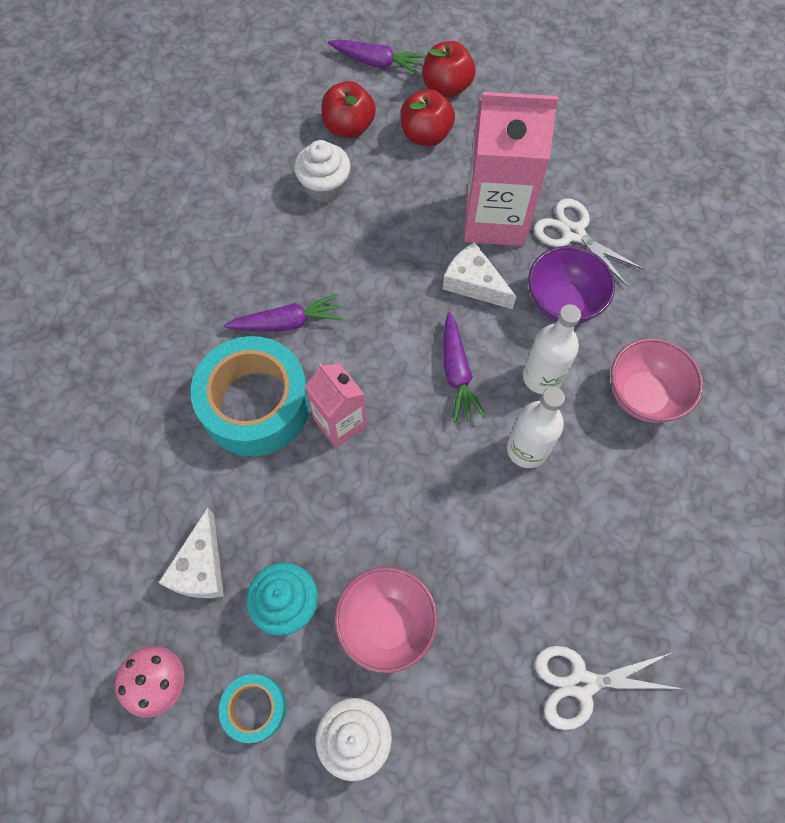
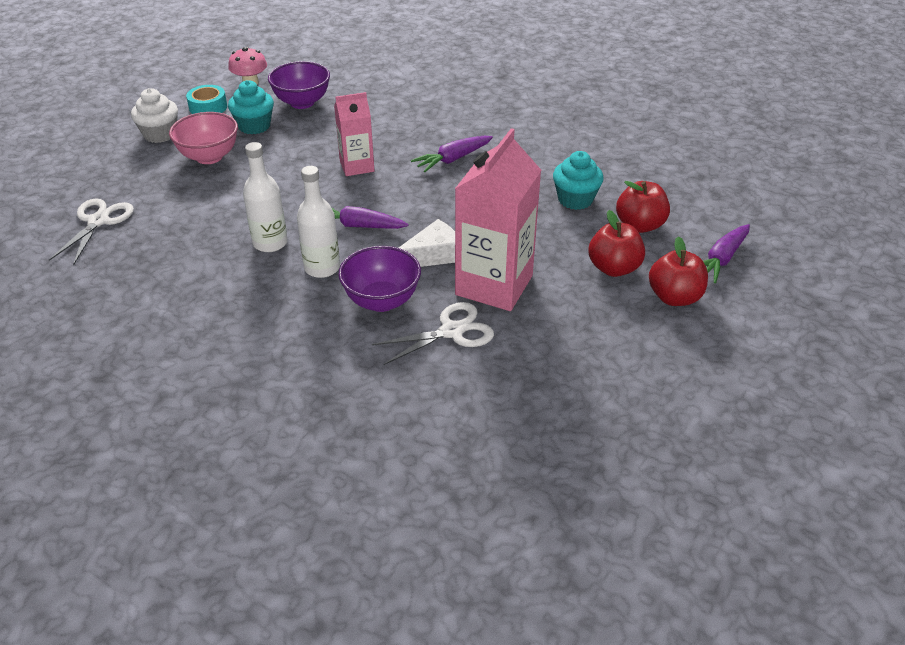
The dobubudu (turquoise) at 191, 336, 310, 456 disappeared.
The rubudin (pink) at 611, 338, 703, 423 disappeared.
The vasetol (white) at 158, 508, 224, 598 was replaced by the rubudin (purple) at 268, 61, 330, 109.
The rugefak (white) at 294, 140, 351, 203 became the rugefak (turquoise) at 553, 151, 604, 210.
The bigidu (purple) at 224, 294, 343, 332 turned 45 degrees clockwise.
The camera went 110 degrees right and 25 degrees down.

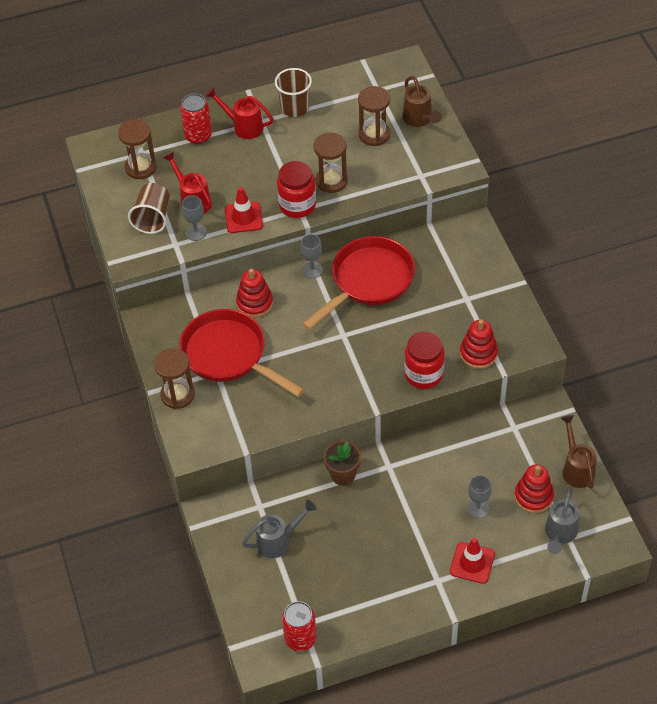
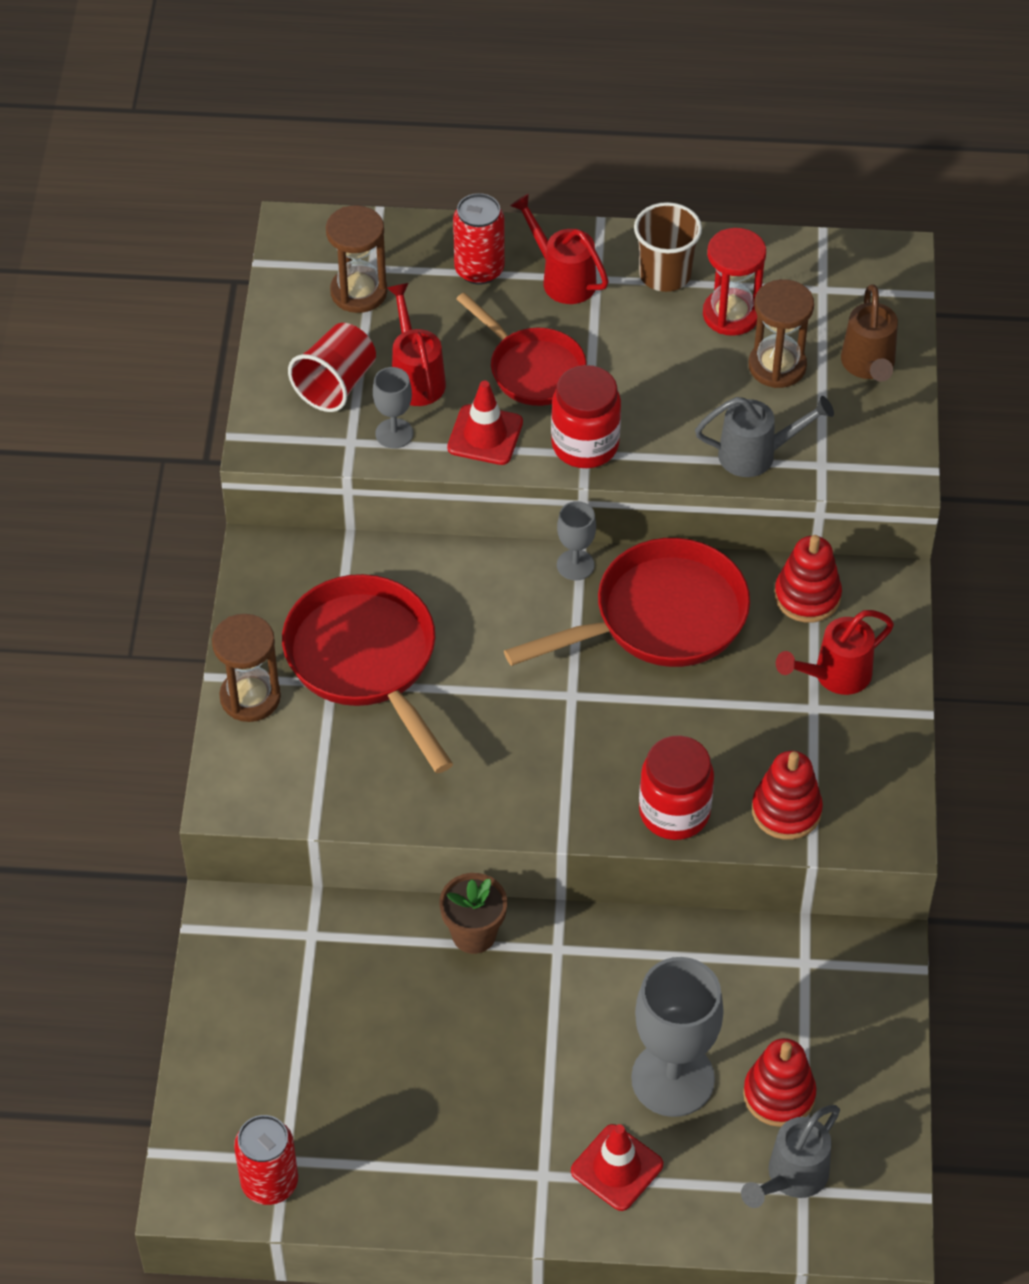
The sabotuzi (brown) at 313, 132, 348, 193 disappeared.
The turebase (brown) at 561, 415, 597, 489 disappeared.
The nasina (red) at 457, 292, 587, 406 appeared.
The sabotuzi (red) at 703, 228, 766, 336 appeared.
The turebase (red) at 776, 610, 894, 695 appeared.
The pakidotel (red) moved from 236, 269, 273, 318 to 774, 535, 842, 623.
The turebase (grey) moved from 242, 500, 316, 558 to 695, 396, 834, 477.
The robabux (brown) at 128, 183, 170, 234 became the robabux (red) at 288, 323, 376, 412.
The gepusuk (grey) at 467, 475, 492, 519 changed to 2.03 times the size.
The camera went 20 degrees right and 0 degrees up.

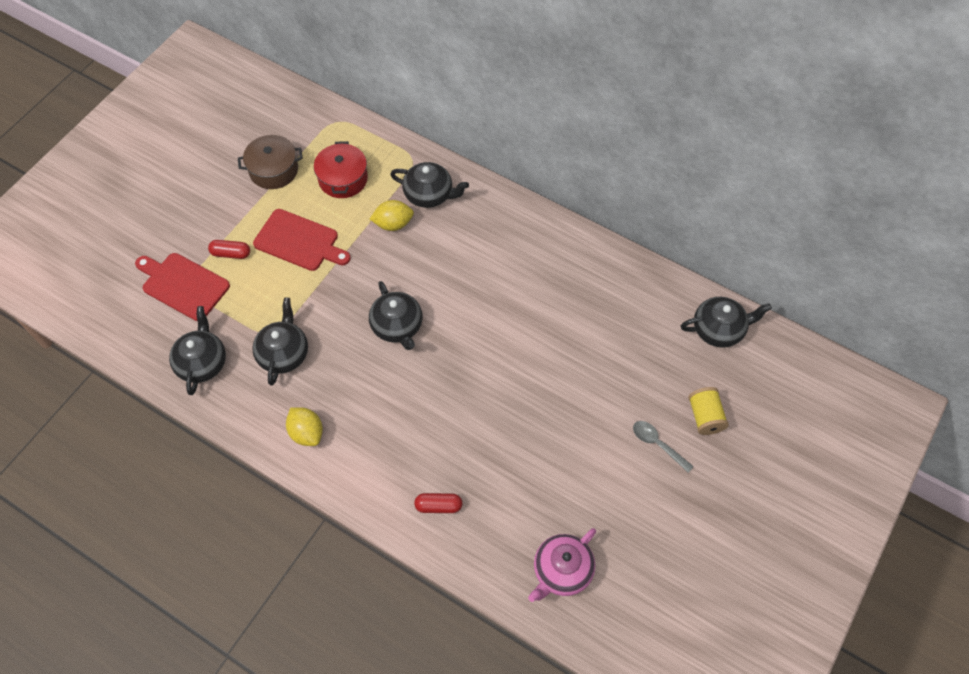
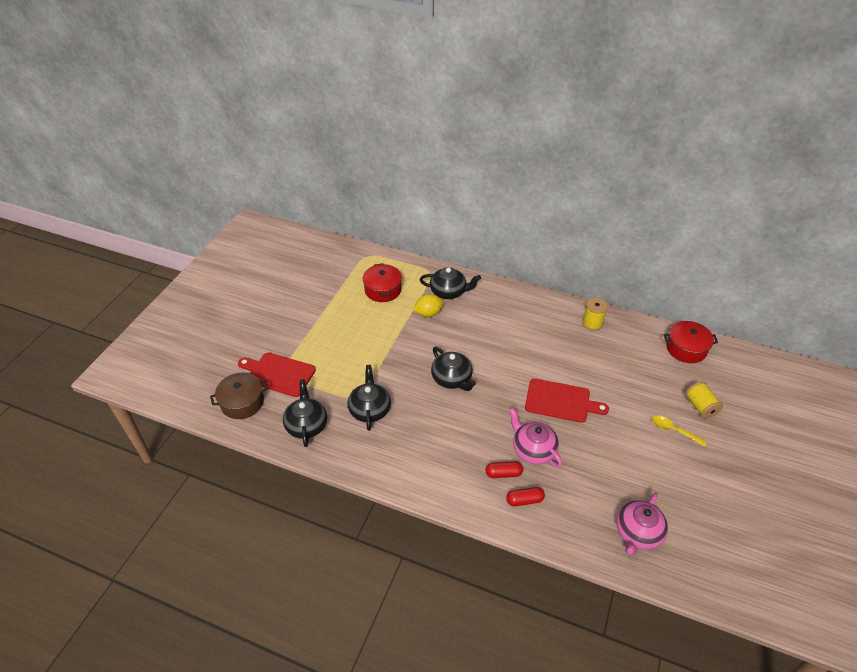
The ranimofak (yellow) at 286, 407, 323, 446 disappeared.
The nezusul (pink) at 509, 408, 562, 468 appeared.
The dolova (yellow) at 582, 298, 608, 331 appeared.
The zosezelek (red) moved from 208, 240, 250, 259 to 486, 461, 523, 478.
The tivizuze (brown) moved from 238, 135, 303, 189 to 210, 372, 268, 419.
The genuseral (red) moved from 253, 209, 351, 271 to 525, 378, 609, 423.
The nezusul (black) at 681, 297, 772, 348 was replaced by the tivizuze (red) at 664, 321, 718, 363.
The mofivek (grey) at 633, 421, 694, 473 became the mofivek (yellow) at 652, 415, 707, 446.
The camera went 10 degrees left and 15 degrees down.

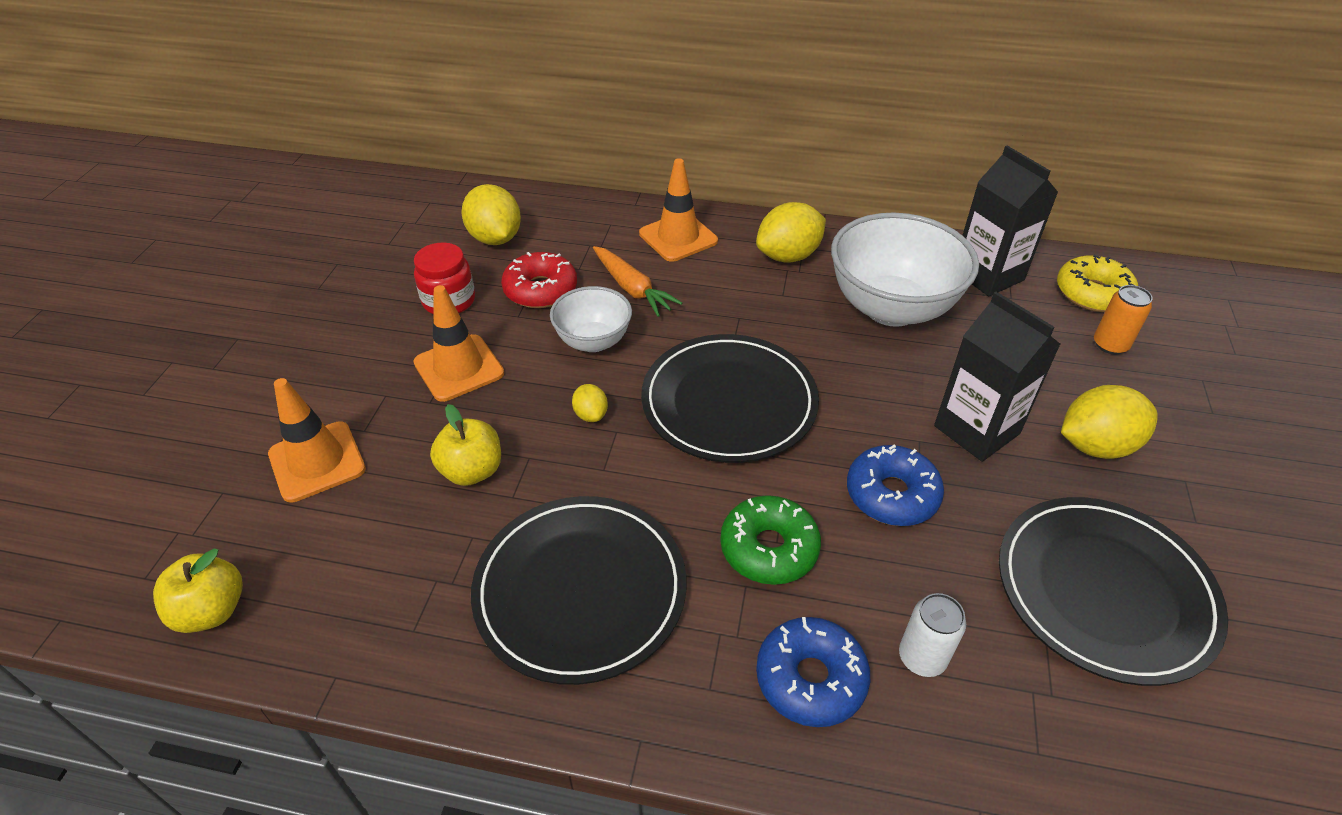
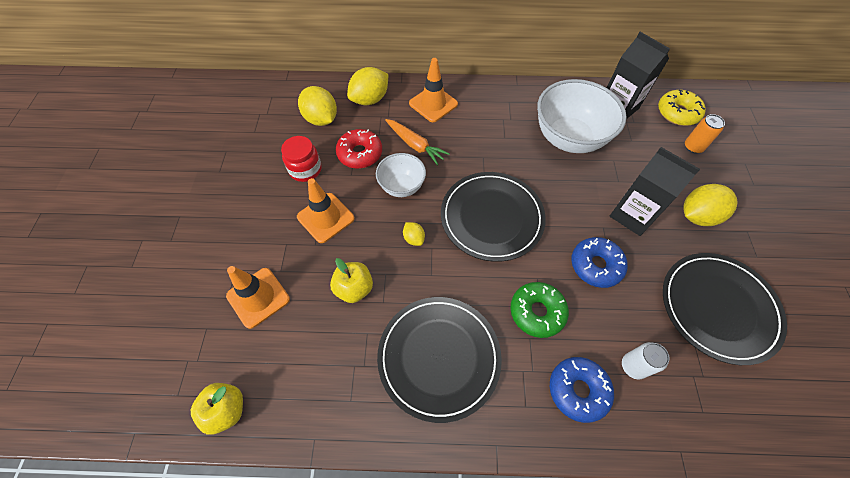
The ranimofak (yellow) moved from 756, 202, 826, 263 to 347, 67, 388, 105.
The camera went 10 degrees left and 15 degrees up.

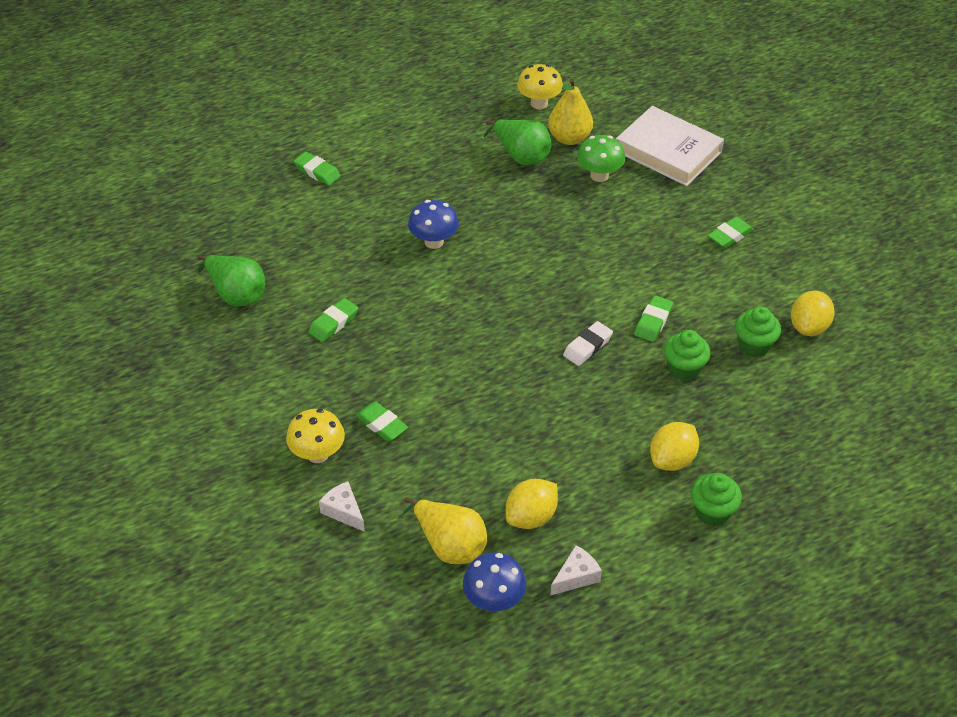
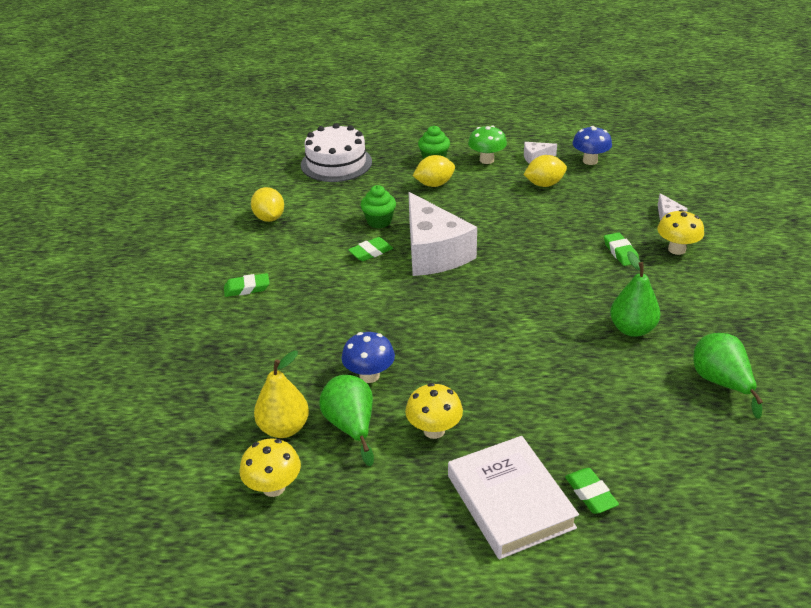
The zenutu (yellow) at 402, 497, 487, 564 disappeared.
The rugefak (green) at 735, 306, 781, 357 disappeared.
The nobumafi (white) at 301, 123, 372, 182 appeared.
The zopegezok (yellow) at 405, 383, 463, 439 appeared.
The zopegezok (blue) moved from 408, 200, 459, 249 to 341, 332, 395, 383.
The zopegezok (green) moved from 577, 135, 625, 182 to 468, 126, 507, 164.
The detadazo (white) moved from 616, 106, 724, 186 to 448, 436, 579, 559.
The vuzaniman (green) at 308, 298, 358, 342 was replaced by the zenutu (green) at 610, 251, 660, 337.
The vuzaniman (white) at 563, 321, 613, 366 was replaced by the vasetol (white) at 409, 192, 477, 276.
The ranimofak (yellow) at 791, 291, 835, 336 turned 75 degrees counterclockwise.
The camera went 150 degrees left and 10 degrees down.

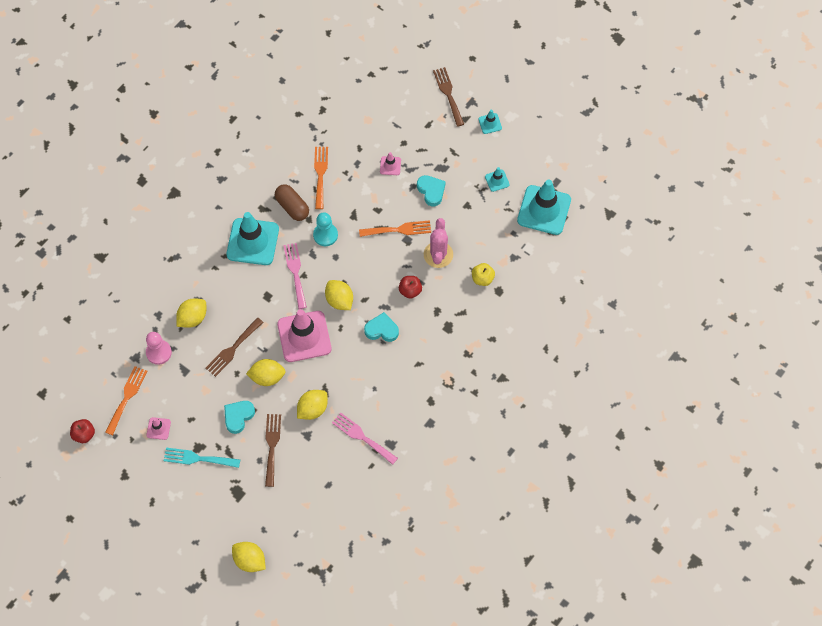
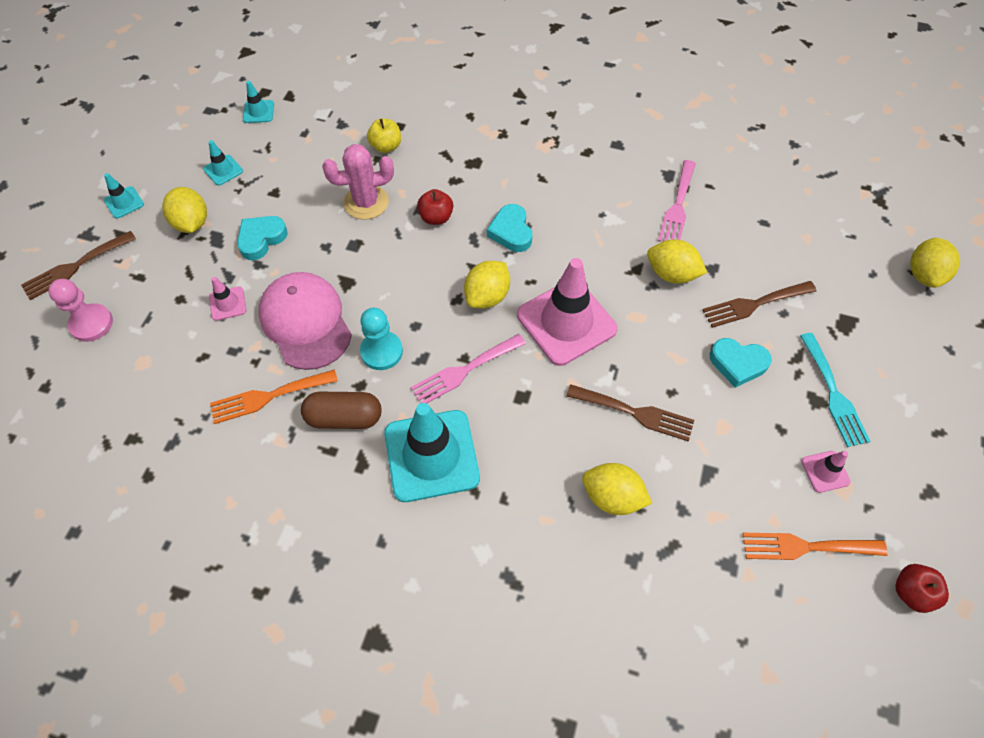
The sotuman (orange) at 359, 220, 431, 237 disappeared.
The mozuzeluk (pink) at 258, 272, 352, 370 appeared.
The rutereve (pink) moved from 146, 332, 172, 365 to 48, 279, 113, 342.
The ranimofak (yellow) moved from 246, 359, 286, 386 to 162, 187, 207, 233.
The zosezelek (brown) at 275, 184, 309, 221 turned 60 degrees clockwise.
The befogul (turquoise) at 517, 180, 571, 235 changed to 0.44 times the size.
The camera went 110 degrees left and 5 degrees down.

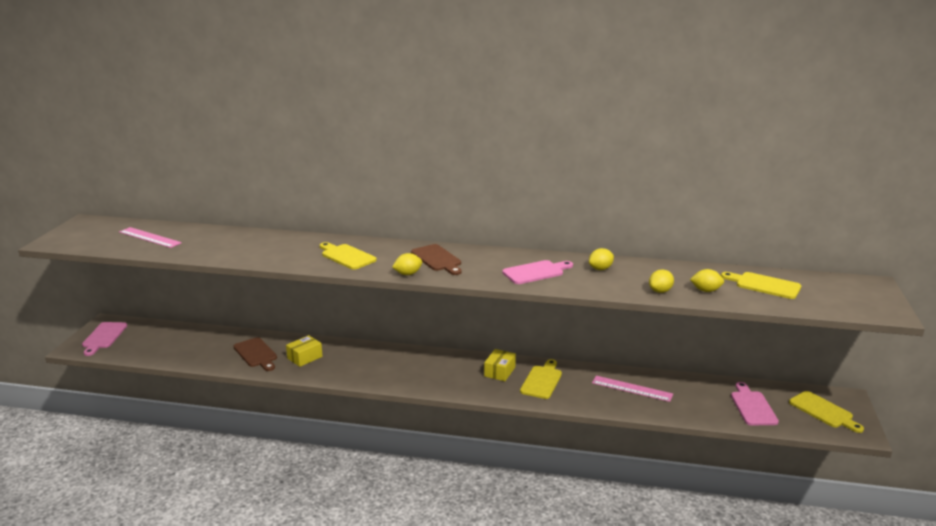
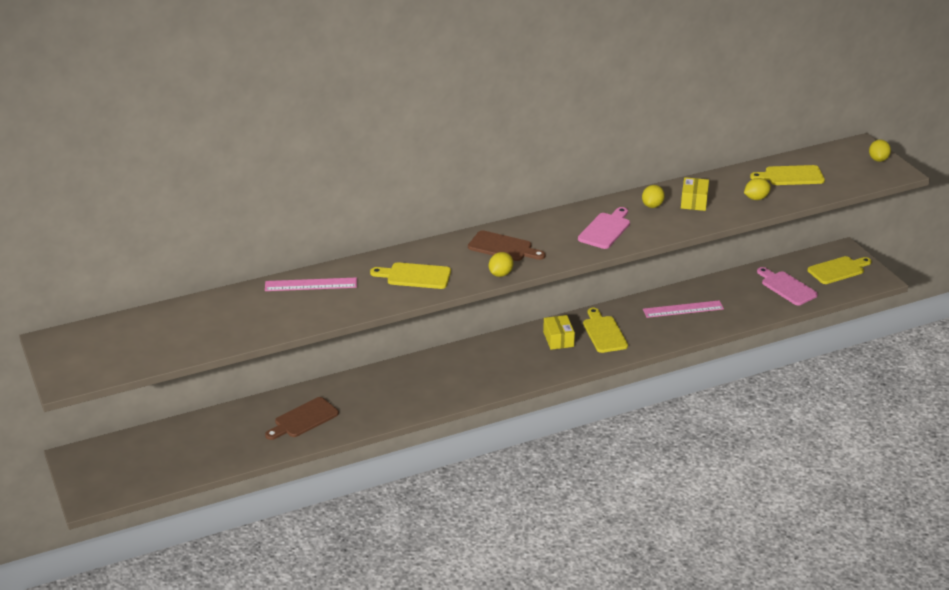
The genuseral (pink) at 82, 322, 127, 356 disappeared.
The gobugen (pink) moved from 119, 227, 182, 248 to 265, 277, 357, 291.
The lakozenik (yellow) moved from 286, 335, 323, 367 to 681, 177, 709, 211.
The ranimofak (yellow) moved from 649, 269, 674, 293 to 869, 140, 891, 162.
The genuseral (brown) at 234, 337, 277, 371 turned 120 degrees clockwise.
The genuseral (yellow) at 789, 391, 864, 433 turned 45 degrees counterclockwise.
The camera went 35 degrees left and 10 degrees up.

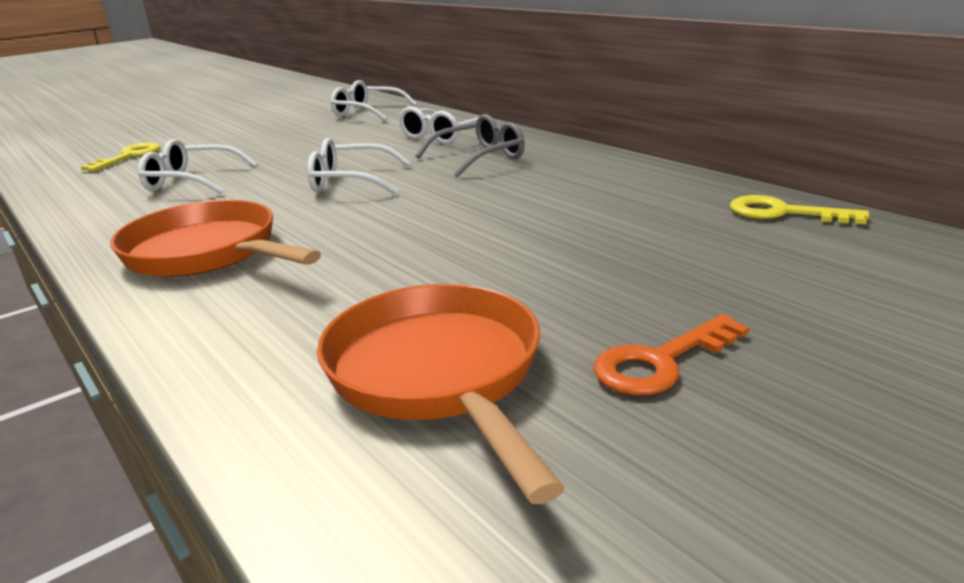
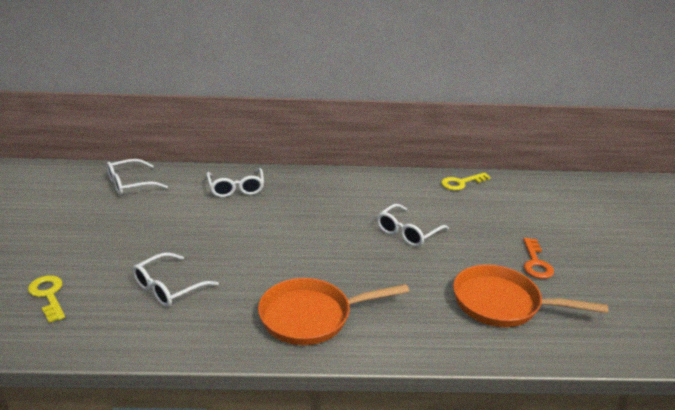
The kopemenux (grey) at 415, 114, 525, 178 disappeared.
The kopemenux (white) moved from 308, 138, 411, 194 to 377, 204, 449, 247.
The camera went 55 degrees left and 5 degrees up.

